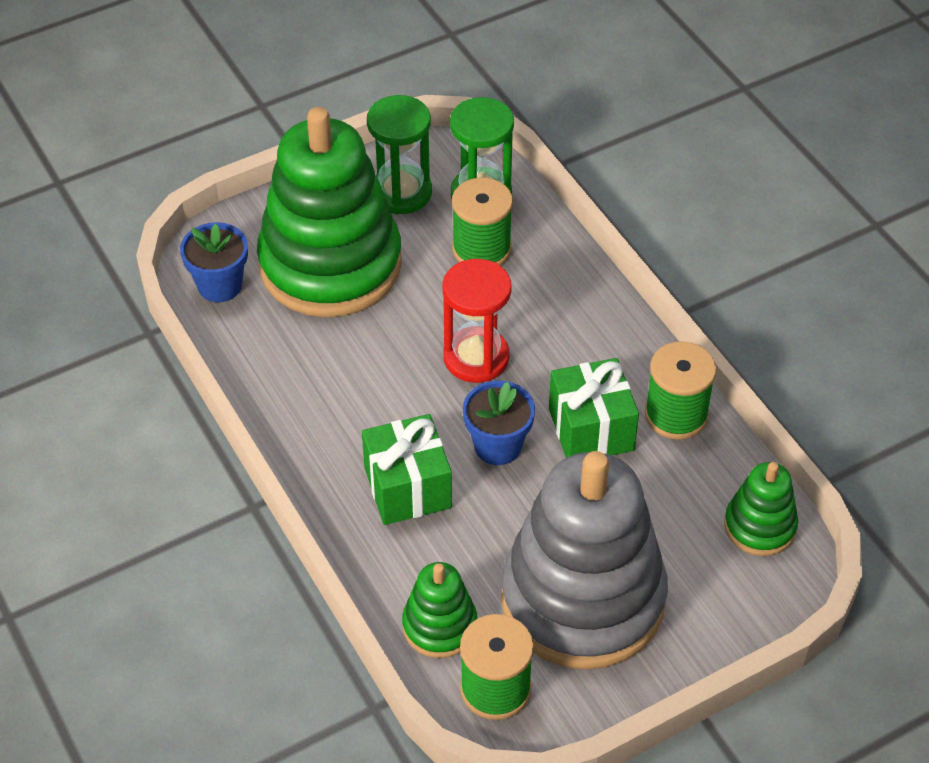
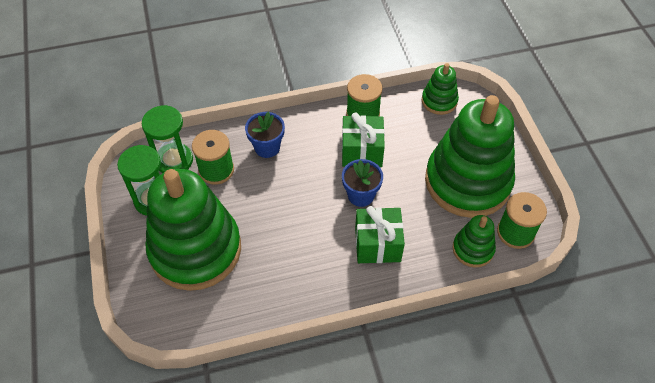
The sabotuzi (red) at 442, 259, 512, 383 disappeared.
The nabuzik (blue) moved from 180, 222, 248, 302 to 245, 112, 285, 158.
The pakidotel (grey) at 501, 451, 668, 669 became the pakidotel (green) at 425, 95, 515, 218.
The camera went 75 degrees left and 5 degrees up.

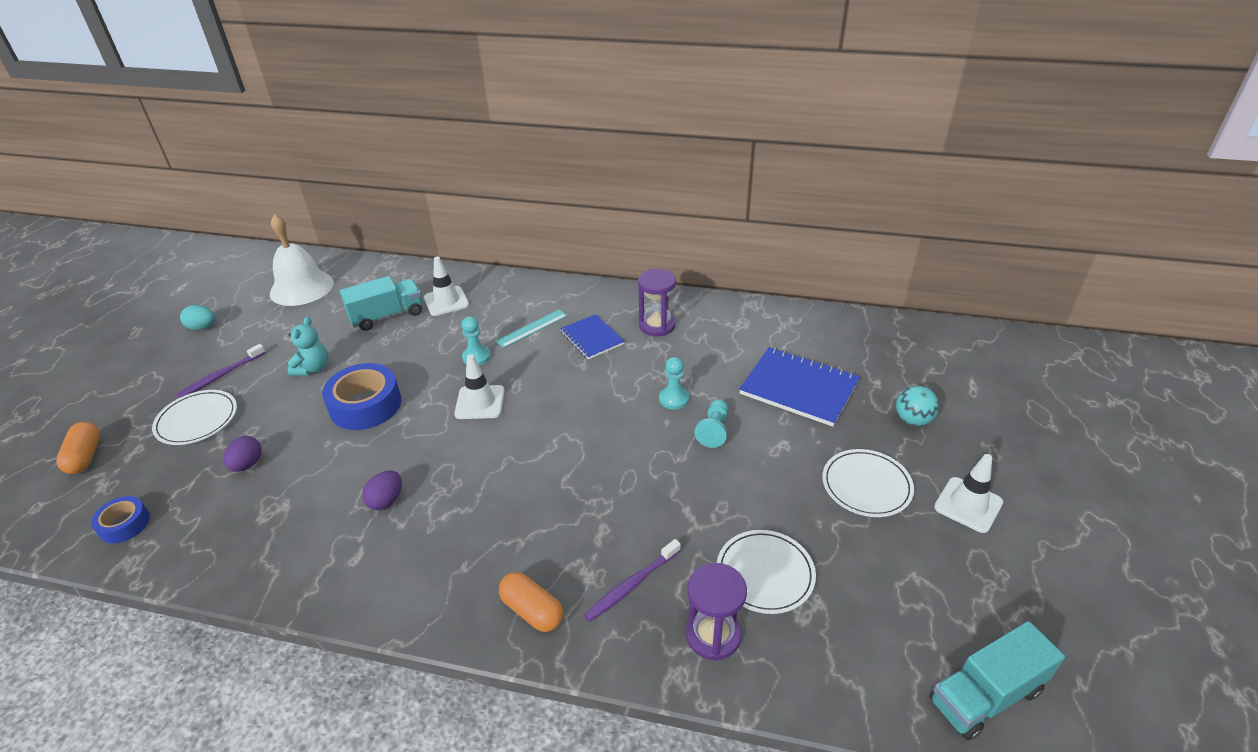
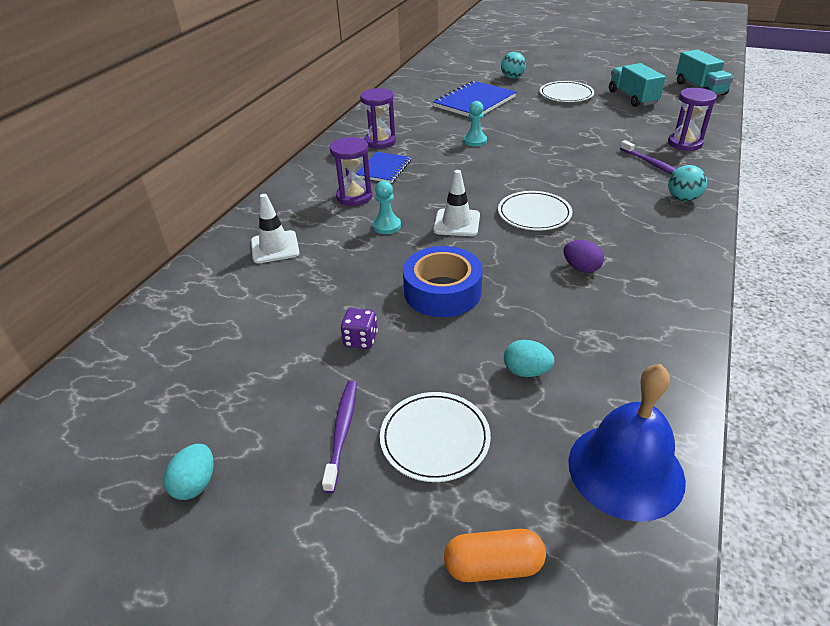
The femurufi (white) at 270, 214, 334, 306 disappeared.
The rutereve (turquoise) at 694, 400, 728, 448 disappeared.
The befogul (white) at 934, 454, 1003, 533 disappeared.
The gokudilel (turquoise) moved from 339, 276, 422, 331 to 609, 63, 666, 107.
The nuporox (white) moved from 717, 530, 816, 614 to 498, 191, 572, 231.
The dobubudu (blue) at 91, 496, 150, 544 was replaced by the femurufi (blue) at 568, 364, 686, 522.
The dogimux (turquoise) at 288, 317, 328, 376 was replaced by the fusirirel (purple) at 341, 308, 378, 349.
The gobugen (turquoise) at 495, 310, 567, 348 was replaced by the sabotuzi (purple) at 330, 137, 373, 206.
The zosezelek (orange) at 499, 572, 563, 632 was replaced by the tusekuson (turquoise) at 668, 165, 707, 202.
The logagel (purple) at 224, 436, 261, 472 became the logagel (turquoise) at 504, 340, 554, 377.
The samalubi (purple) at 176, 344, 266, 398 turned 135 degrees counterclockwise.
The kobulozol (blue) at 560, 314, 625, 359 turned 45 degrees counterclockwise.
The camera went 80 degrees left and 0 degrees up.

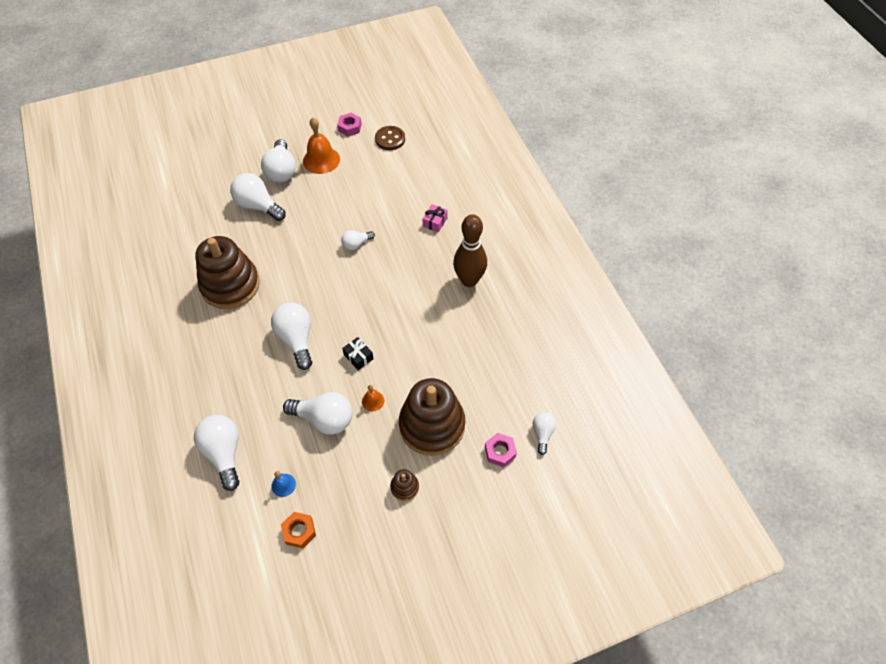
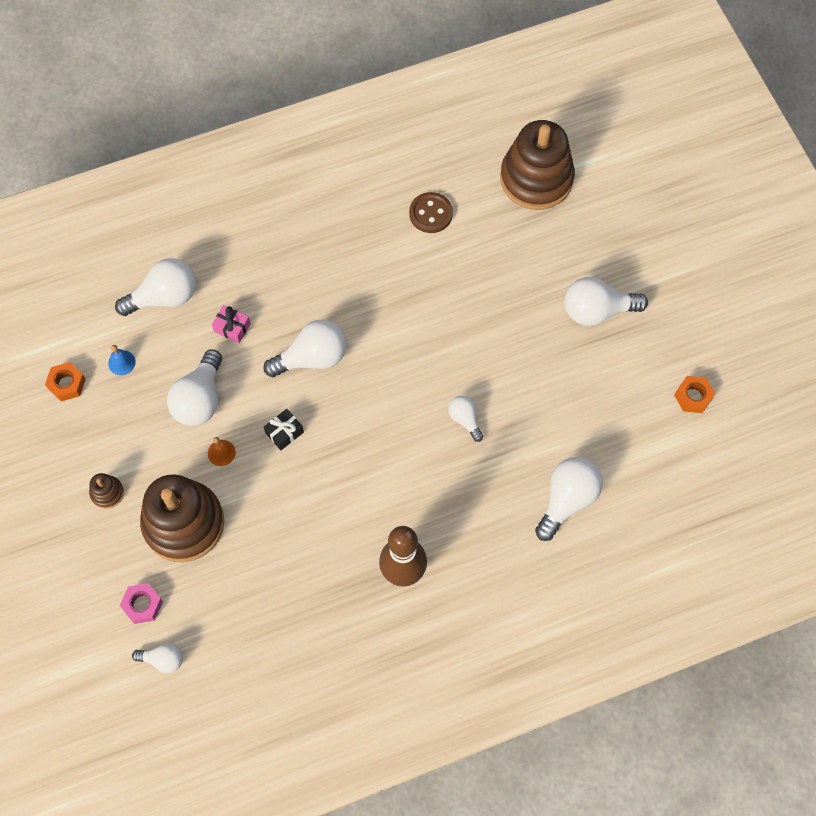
The femurufi (orange) at 303, 117, 340, 174 disappeared.
The pakidotel (brown) moved from 195, 236, 260, 309 to 500, 120, 575, 210.
The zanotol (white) moved from 230, 173, 286, 221 to 535, 457, 603, 541.
The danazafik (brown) moved from 375, 126, 405, 150 to 409, 192, 453, 233.
The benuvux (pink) moved from 423, 204, 448, 232 to 212, 305, 251, 343.
The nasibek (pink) at 337, 113, 362, 136 became the nasibek (orange) at 674, 376, 715, 413.
The camera went 90 degrees right and 10 degrees up.

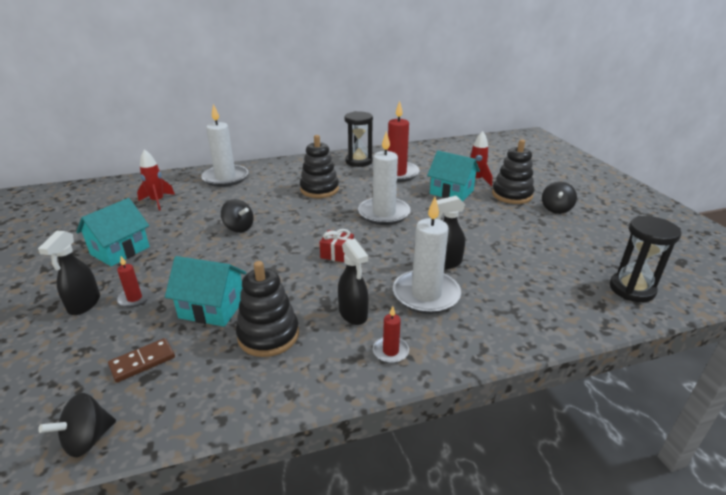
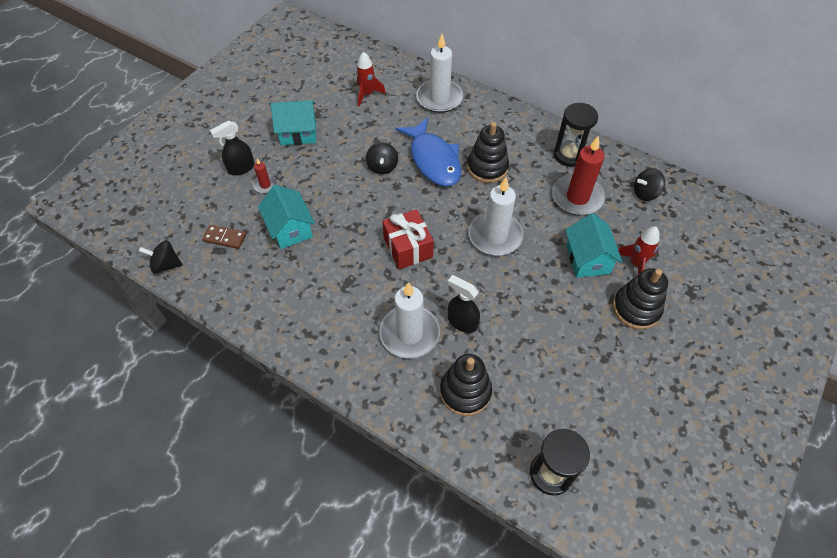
The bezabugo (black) at 338, 238, 368, 325 disappeared.
The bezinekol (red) at 373, 306, 409, 363 disappeared.
The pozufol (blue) at 396, 118, 461, 187 appeared.
The pakidotel (black) moved from 236, 261, 299, 357 to 440, 354, 492, 416.
The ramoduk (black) moved from 542, 182, 577, 214 to 634, 168, 665, 201.
The benuvux (red) at 320, 229, 354, 262 changed to 1.65 times the size.
The camera went 50 degrees right and 25 degrees up.

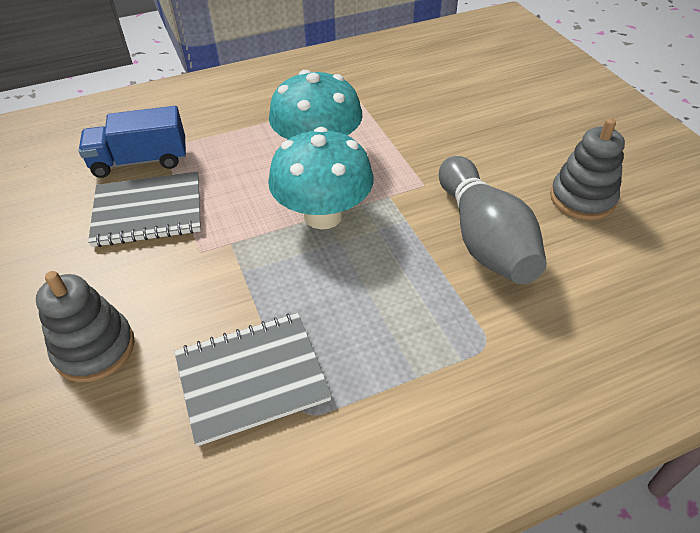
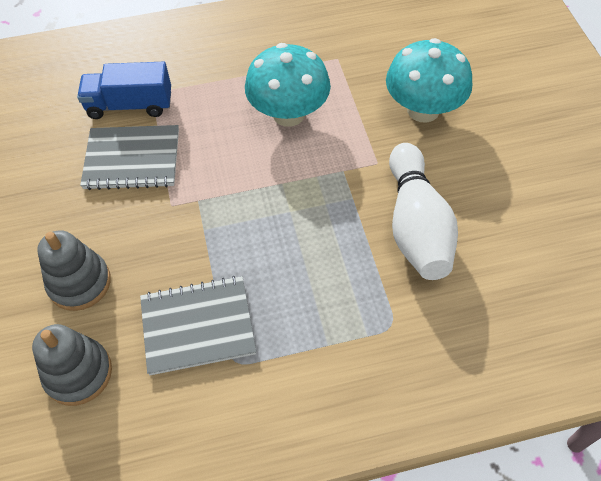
The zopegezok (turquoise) moved from 268, 127, 374, 229 to 386, 38, 472, 122.
The pakidotel (grey) moved from 550, 118, 625, 220 to 32, 324, 112, 406.
The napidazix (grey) at 439, 156, 547, 284 became the napidazix (white) at 389, 143, 458, 280.
The camera went 10 degrees right and 10 degrees up.

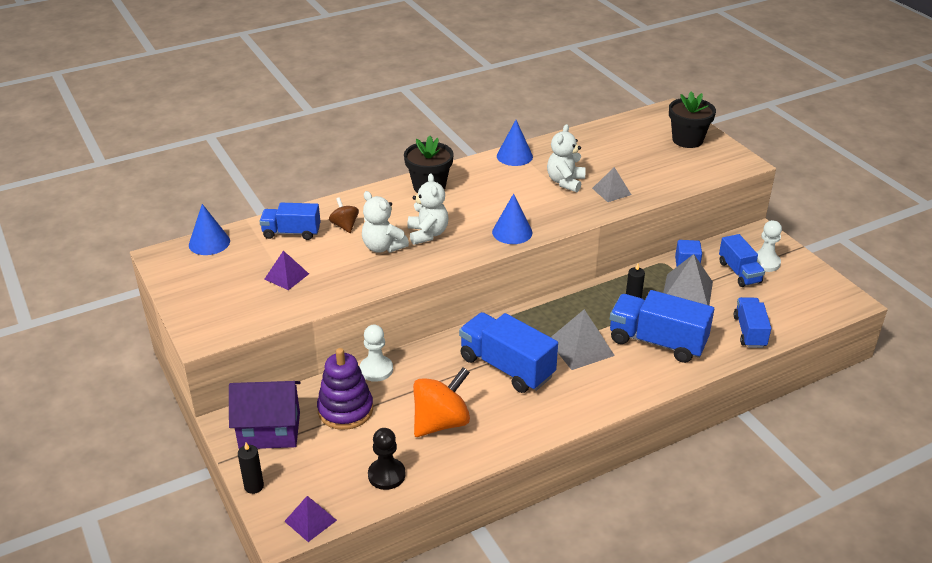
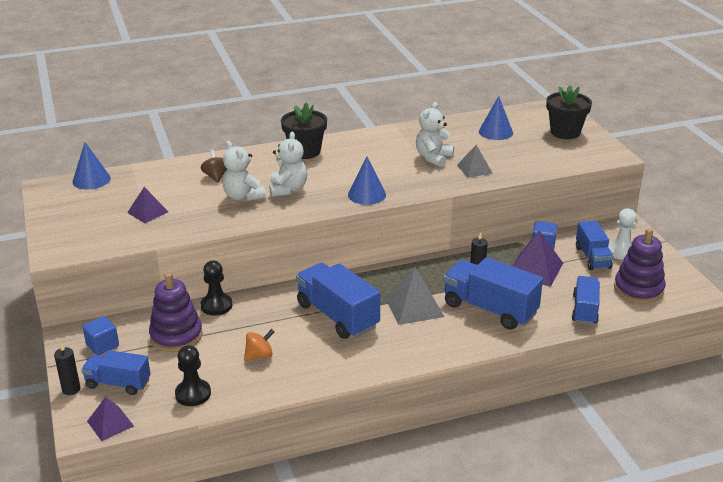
The pakidotel (purple) at 614, 228, 666, 304 appeared.
The gokudilel (blue) moved from 259, 203, 321, 240 to 81, 350, 151, 395.
The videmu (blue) moved from 497, 120, 533, 166 to 479, 96, 513, 140.
The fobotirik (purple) at 229, 381, 301, 449 was replaced by the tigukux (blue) at 83, 316, 119, 355.
The rutereve (white) at 359, 325, 393, 382 became the rutereve (black) at 201, 261, 233, 316.
The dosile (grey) at 663, 254, 713, 305 became the dosile (purple) at 513, 230, 563, 287.
The ramoduk (orange) at 413, 367, 470, 437 changed to 0.52 times the size.
The camera went 10 degrees right and 5 degrees down.

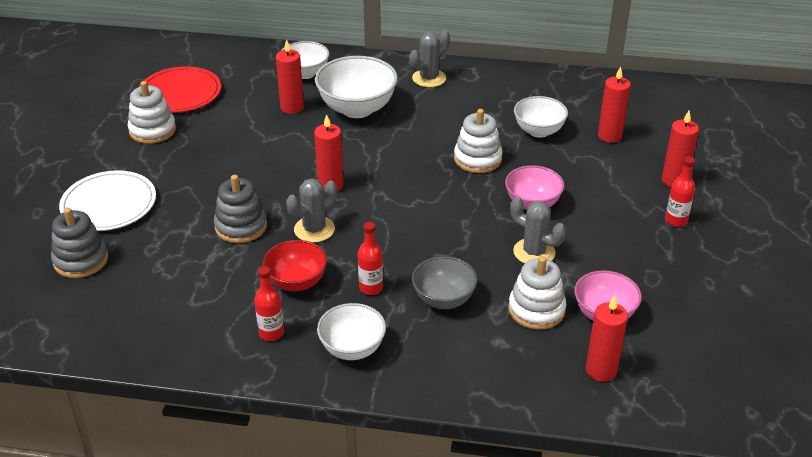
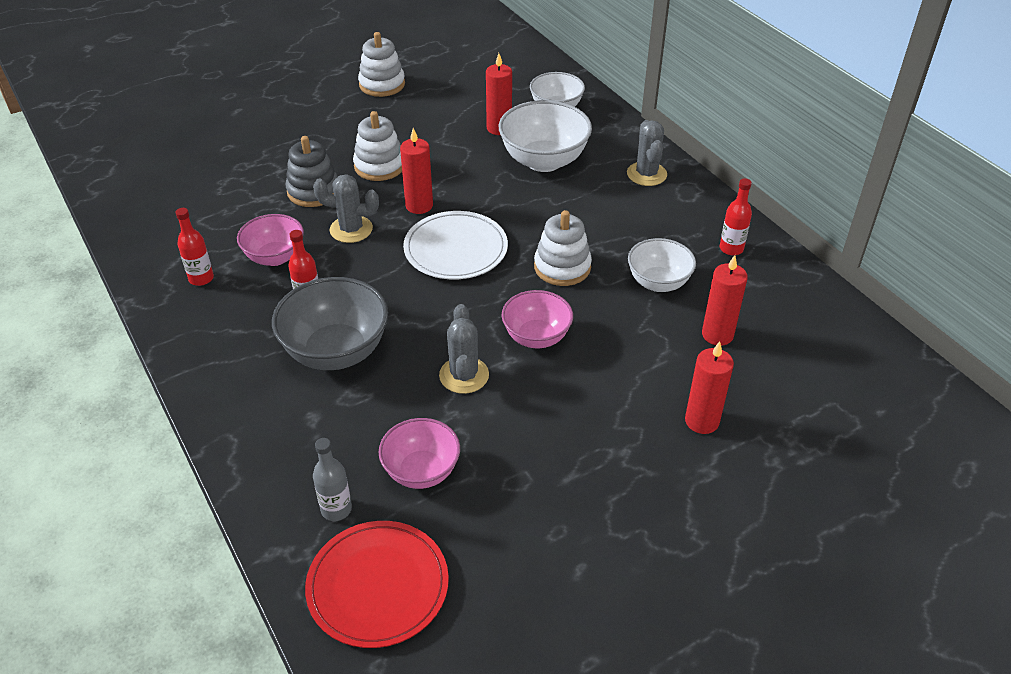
The pakidotel (grey) at 51, 208, 108, 278 disappeared.
The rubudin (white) at 317, 303, 386, 360 disappeared.
The nuporox (white) moved from 59, 170, 156, 231 to 403, 211, 508, 279.
The nuporox (red) moved from 139, 66, 221, 113 to 305, 521, 449, 648.
The pakidotel (white) moved from 508, 256, 567, 330 to 353, 111, 402, 181.
The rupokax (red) moved from 665, 156, 695, 227 to 720, 178, 752, 256.
The bezinekol (red) at 586, 296, 628, 382 was replaced by the rupokax (grey) at 313, 438, 352, 521.
The rubudin (red) at 263, 240, 327, 291 became the rubudin (pink) at 237, 214, 304, 266.
The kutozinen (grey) at 409, 30, 450, 87 turned 75 degrees clockwise.
The rubudin (grey) at 412, 256, 477, 309 changed to 1.56 times the size.
The camera went 50 degrees right and 5 degrees up.

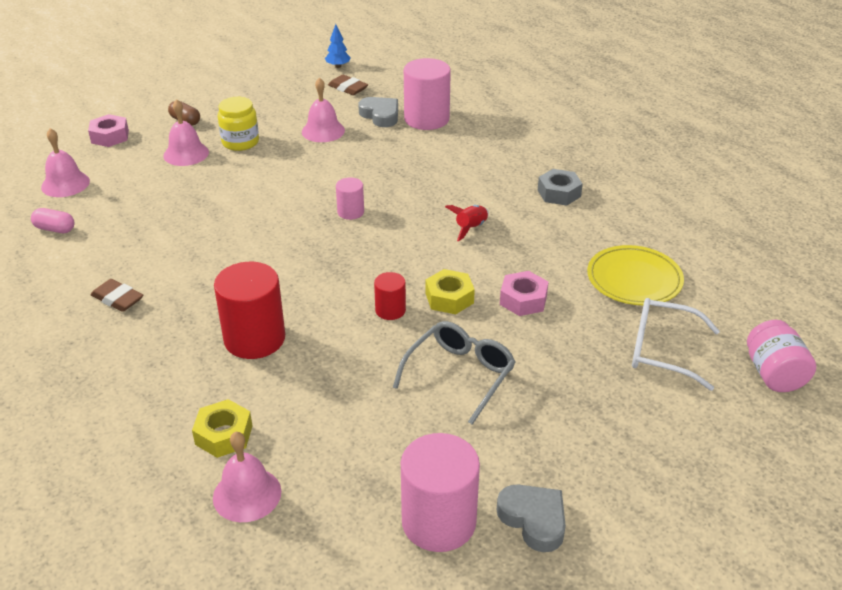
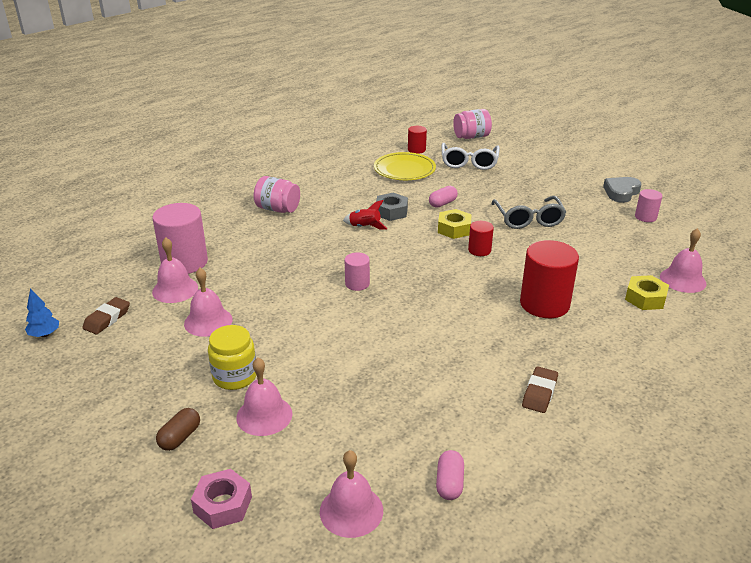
The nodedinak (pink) at 254, 176, 300, 213 appeared.
The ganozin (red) at 408, 126, 427, 154 appeared.
The nasibek (grey) moved from 538, 169, 583, 206 to 376, 193, 408, 221.
The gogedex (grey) at 358, 97, 398, 127 was replaced by the femurufi (pink) at 152, 237, 198, 303.
The nasibek (pink) at 500, 271, 548, 316 was replaced by the zosezelek (pink) at 429, 186, 458, 208.
The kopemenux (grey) at 393, 321, 515, 425 turned 120 degrees counterclockwise.
The ganozin (pink) at 401, 433, 480, 552 changed to 0.52 times the size.
The camera went 100 degrees left and 5 degrees down.

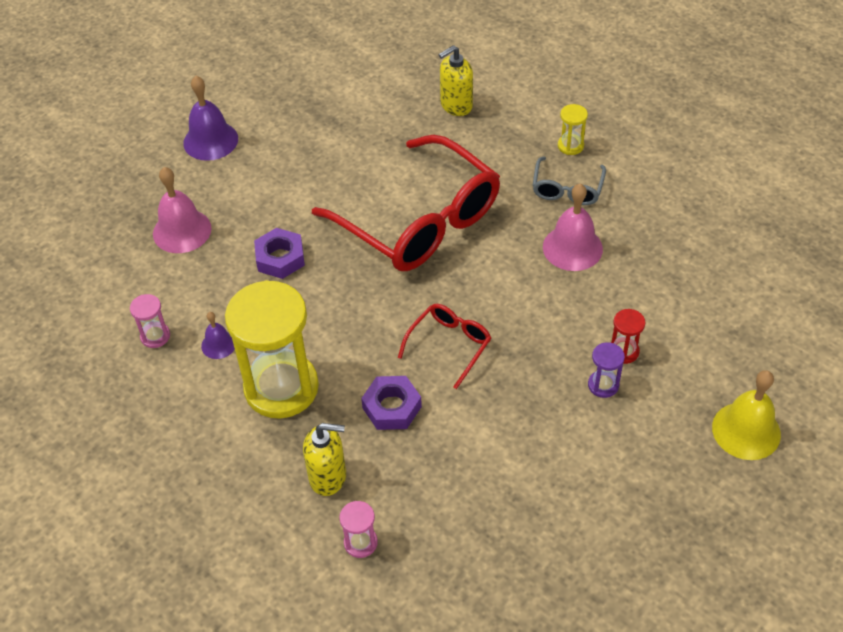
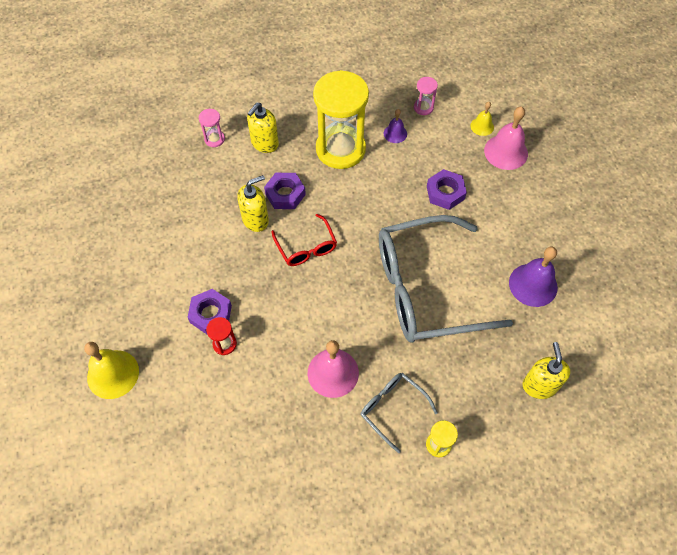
The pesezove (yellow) at 237, 175, 269, 232 appeared.
The femurufi (yellow) at 470, 102, 494, 136 appeared.
The femurufi (purple) moved from 183, 76, 238, 161 to 509, 246, 558, 307.
The sabotuzi (purple) at 588, 342, 625, 398 was replaced by the nasibek (purple) at 187, 289, 232, 335.
The kopemenux (red) at 312, 135, 500, 271 became the kopemenux (grey) at 379, 215, 513, 343.
The camera went 120 degrees right and 10 degrees up.

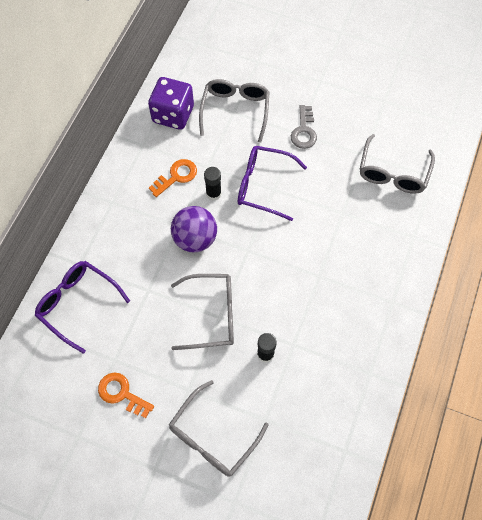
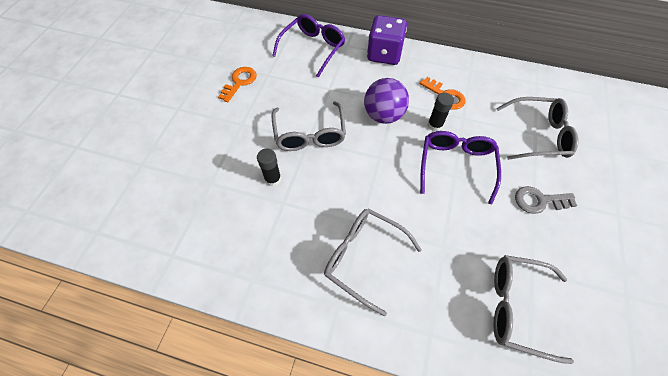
The fusirirel (purple) moved from 148, 77, 194, 130 to 367, 15, 407, 65.
The kopemenux (grey) moved from 169, 380, 269, 477 to 324, 209, 422, 316.
The camera went 85 degrees right and 5 degrees down.

